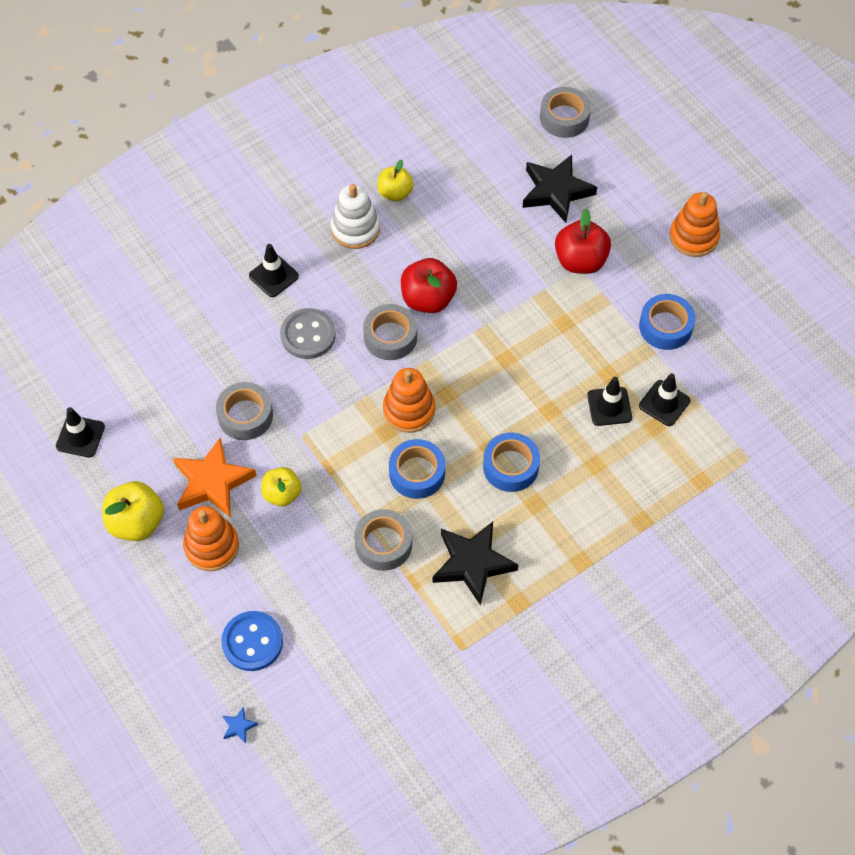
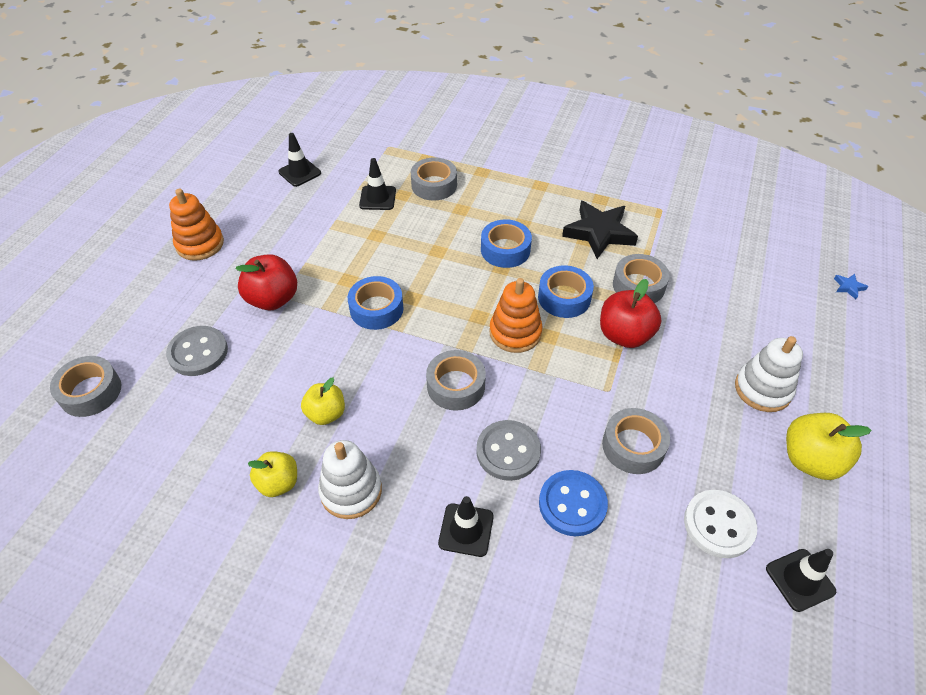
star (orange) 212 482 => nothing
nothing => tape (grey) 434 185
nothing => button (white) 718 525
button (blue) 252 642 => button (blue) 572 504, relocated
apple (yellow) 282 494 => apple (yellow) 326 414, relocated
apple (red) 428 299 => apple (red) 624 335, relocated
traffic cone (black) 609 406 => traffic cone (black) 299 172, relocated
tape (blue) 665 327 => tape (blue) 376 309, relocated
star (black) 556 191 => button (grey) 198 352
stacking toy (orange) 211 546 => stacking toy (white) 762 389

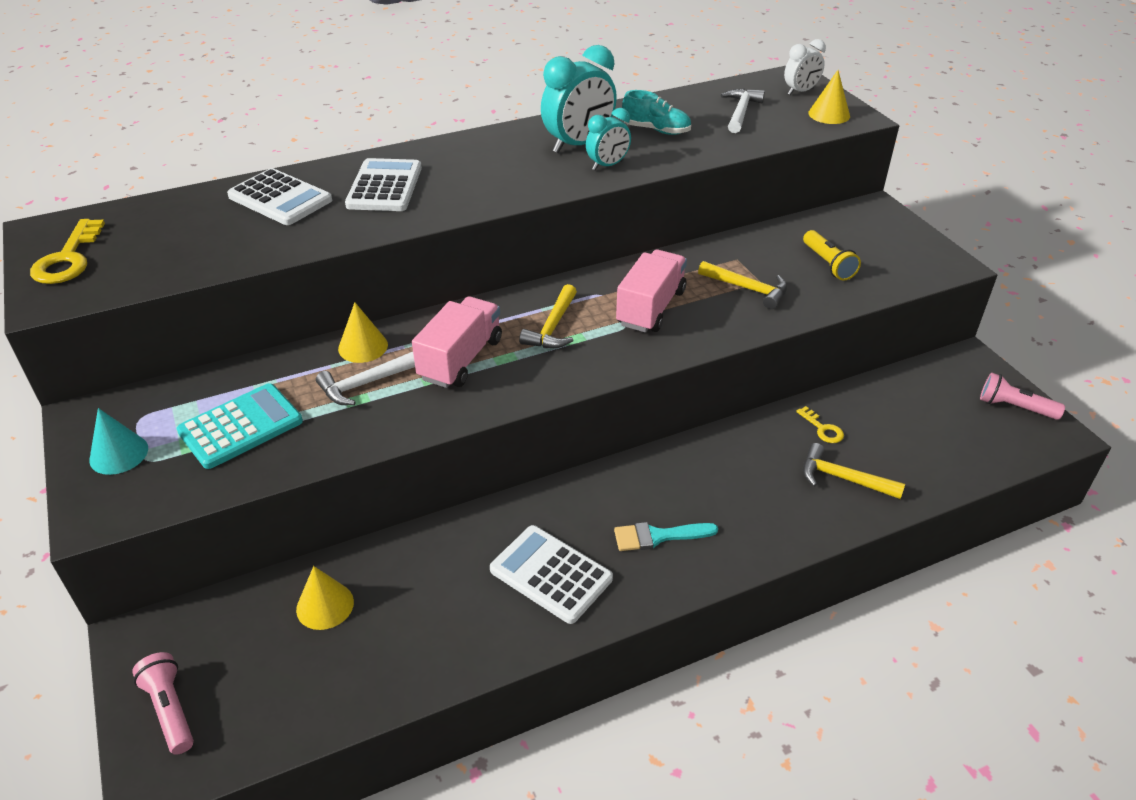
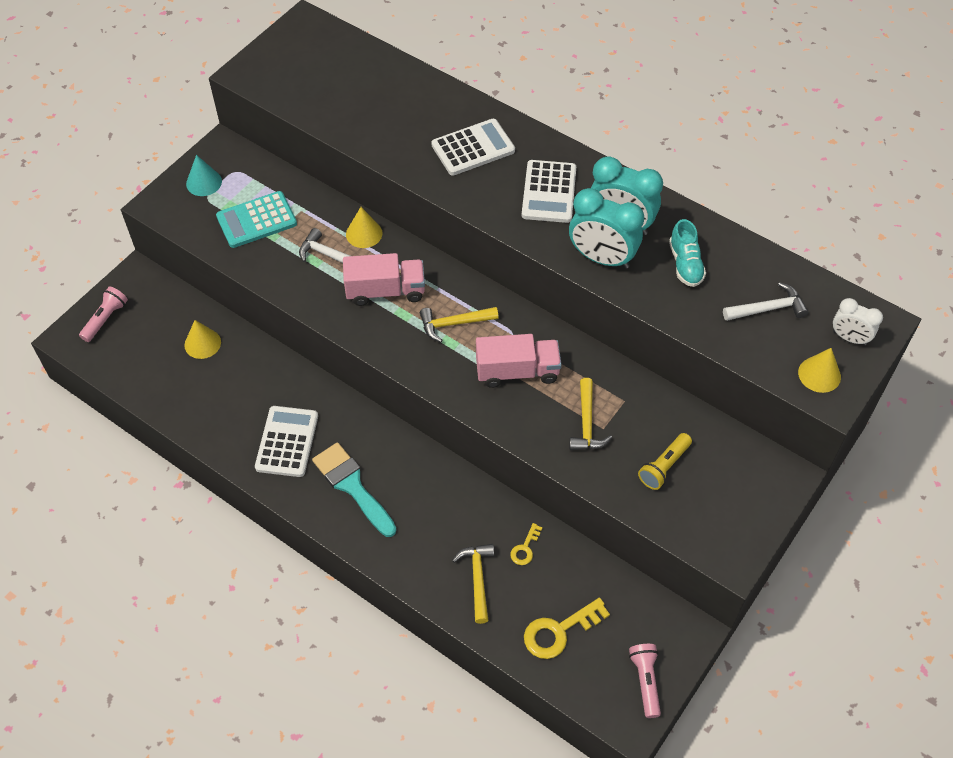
key (yellow) 68 258 => key (yellow) 559 631, relocated
calculator (white) 280 198 => calculator (white) 549 192, relocated
calculator (turquoise) 241 426 => calculator (turquoise) 256 220, 135 degrees clockwise
clock (turquoise) 607 165 => clock (turquoise) 601 258, x1.72
brush (turquoise) 658 536 => brush (turquoise) 352 486, x1.54

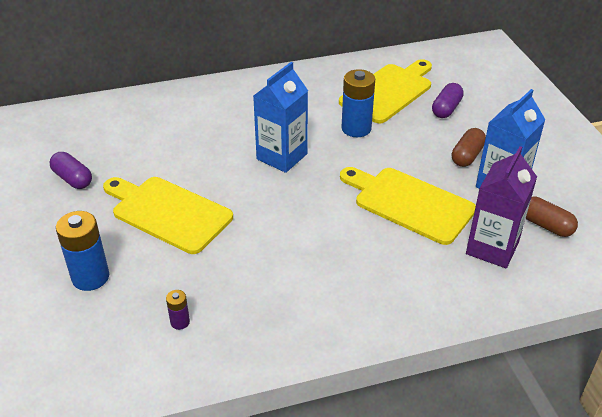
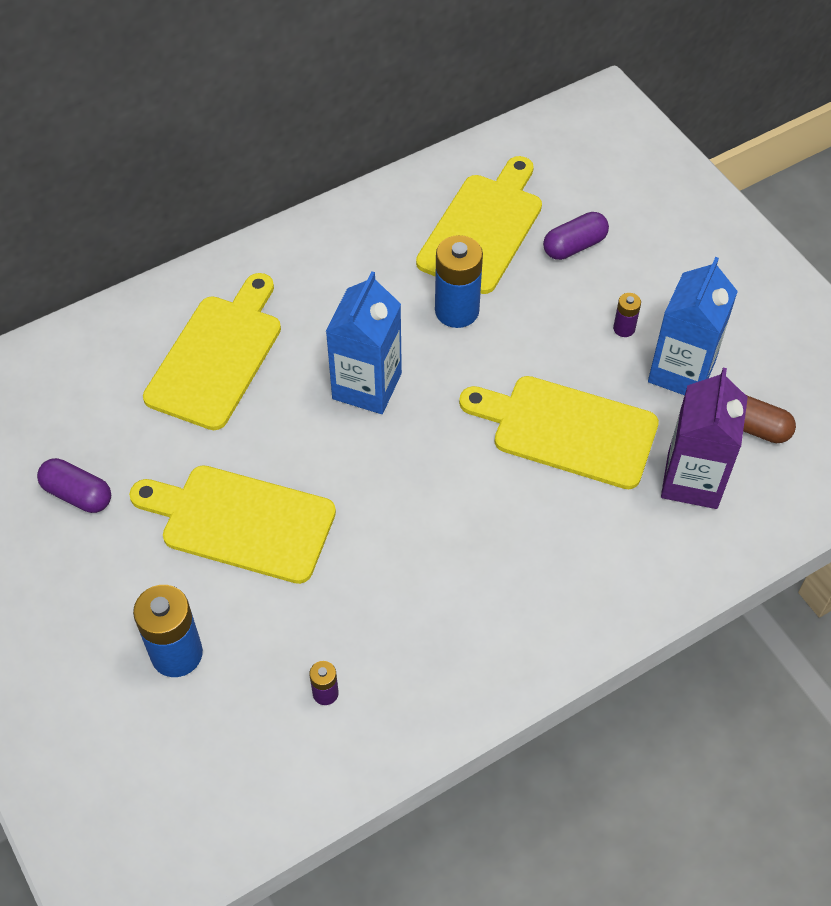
nothing => cutting board (yellow) 217 356
capsule (brown) 467 156 => battery (purple) 624 328
capsule (purple) 446 109 => capsule (purple) 574 246, 45 degrees clockwise

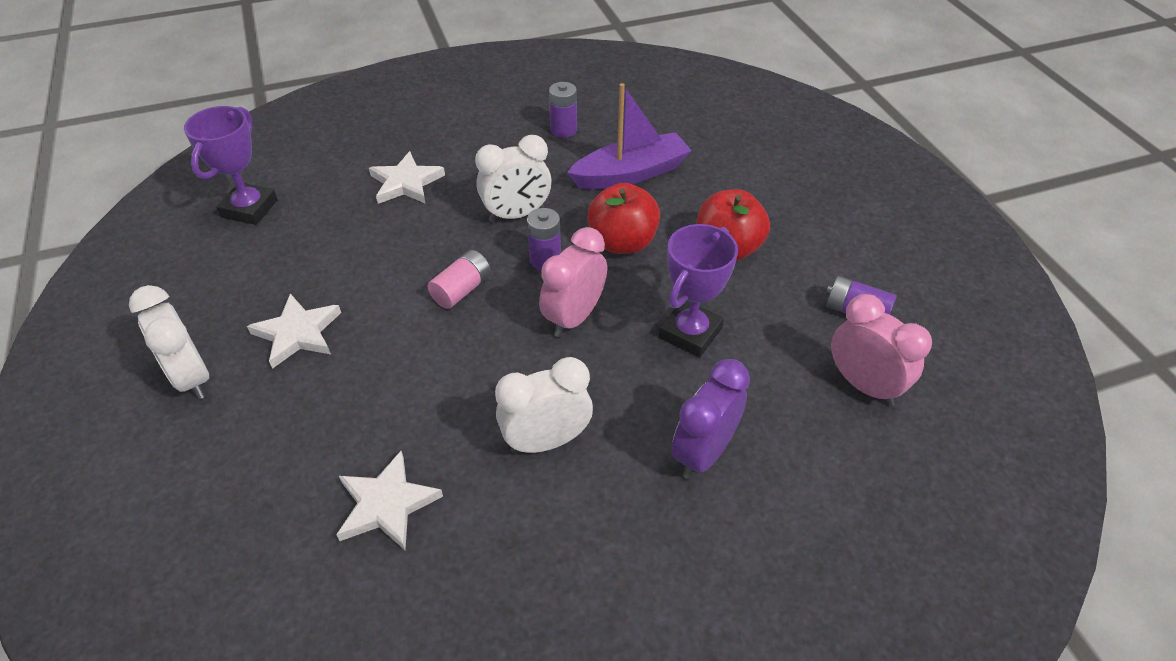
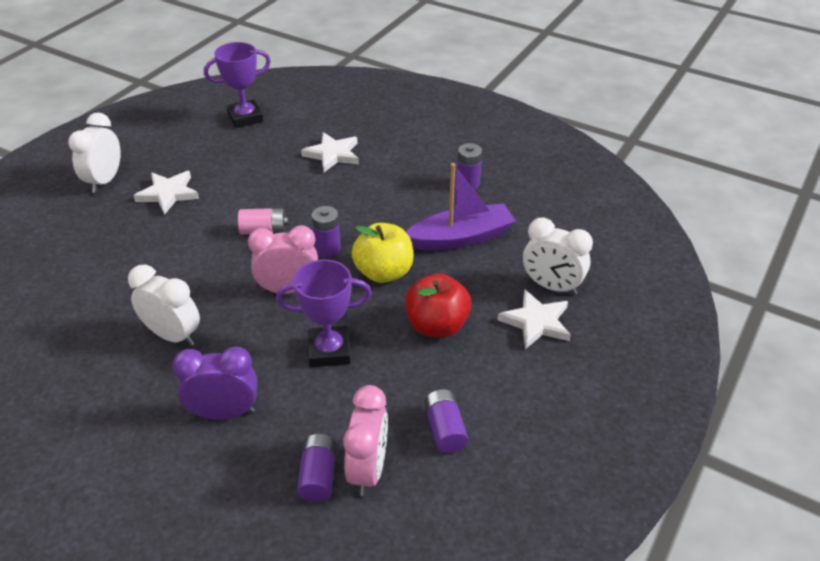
nothing => battery (purple) 318 476
star (white) 386 504 => star (white) 536 322, relocated
clock (white) 517 215 => clock (white) 551 286, relocated
apple (red) 622 242 => apple (yellow) 384 272
boat (purple) 631 173 => boat (purple) 461 238, 45 degrees counterclockwise

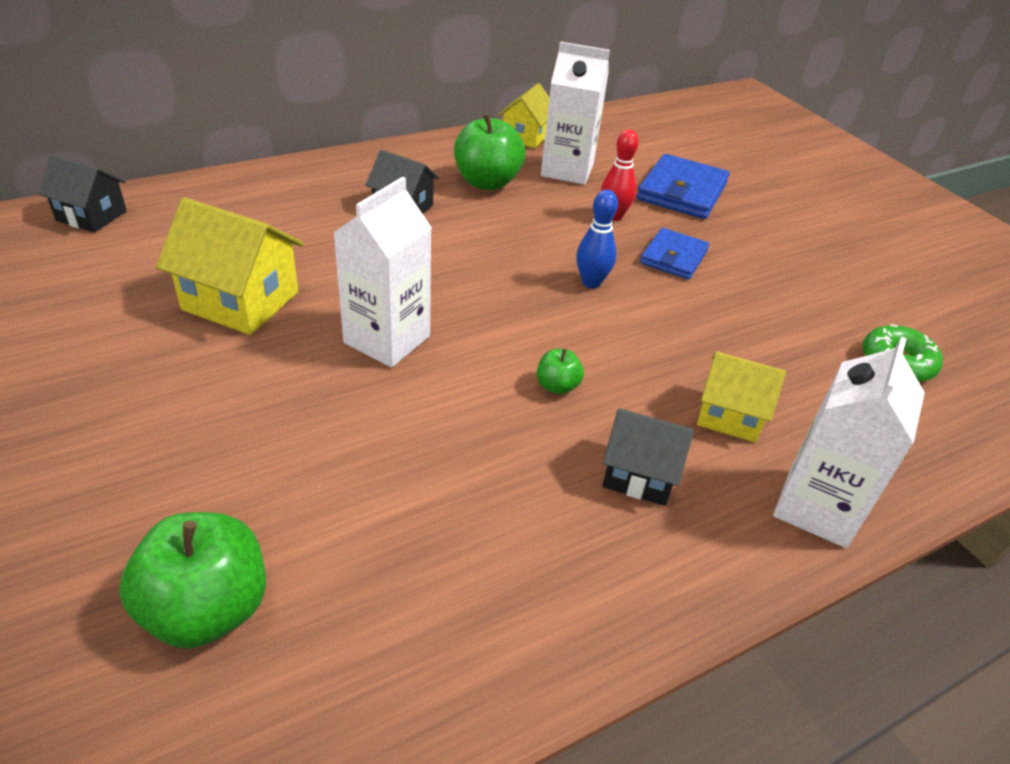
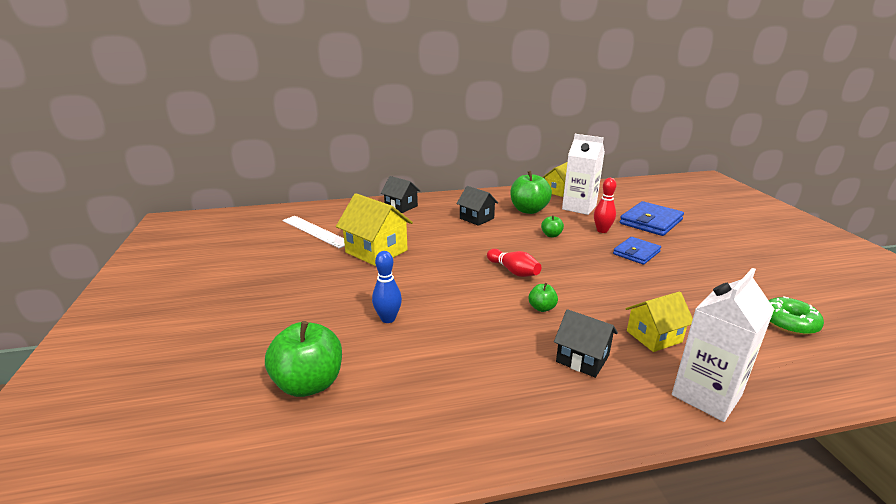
carton (white) 387 339 => nothing
nothing => ruler (white) 315 231
nothing => bowling pin (red) 513 271
nothing => apple (green) 551 235
house (black) 91 216 => house (black) 401 206, relocated
bowling pin (blue) 591 282 => bowling pin (blue) 388 319, relocated
house (yellow) 730 415 => house (yellow) 654 336, 60 degrees counterclockwise

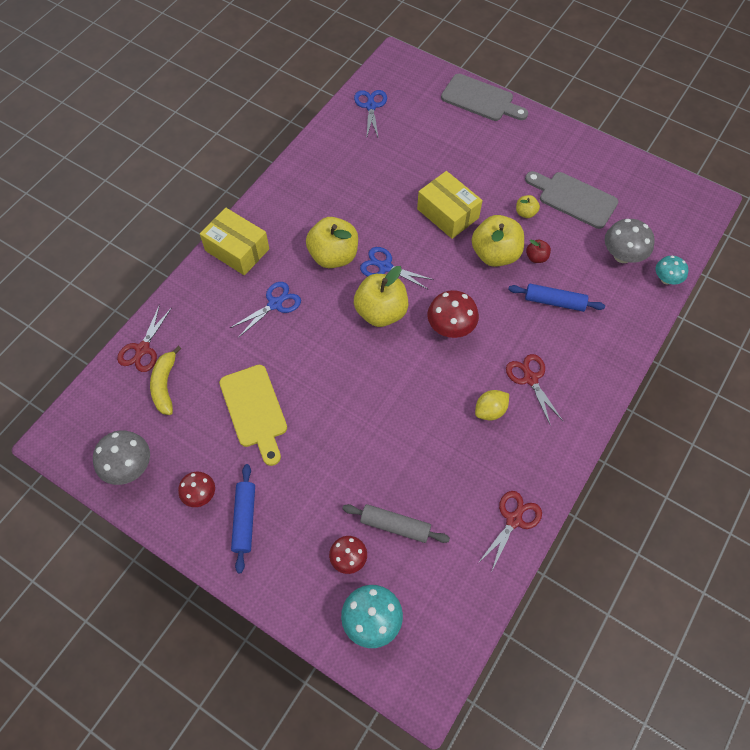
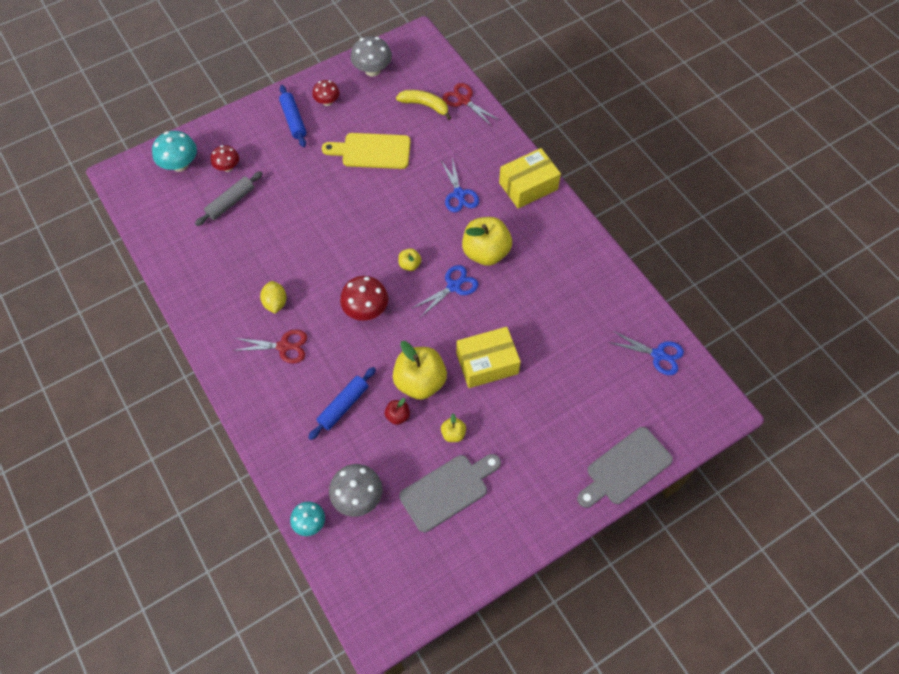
scissors (red) 514 520 => nothing
rolling pin (blue) 245 519 => rolling pin (blue) 293 120, 45 degrees clockwise
apple (yellow) 381 312 => apple (yellow) 409 265, x0.46

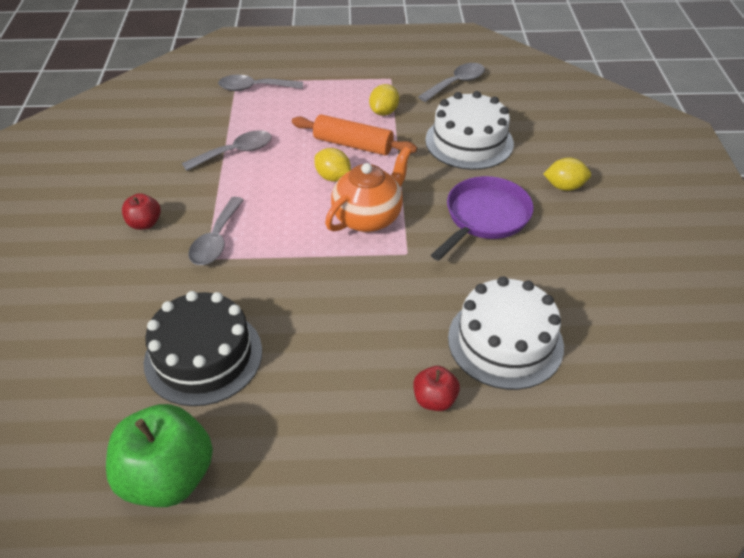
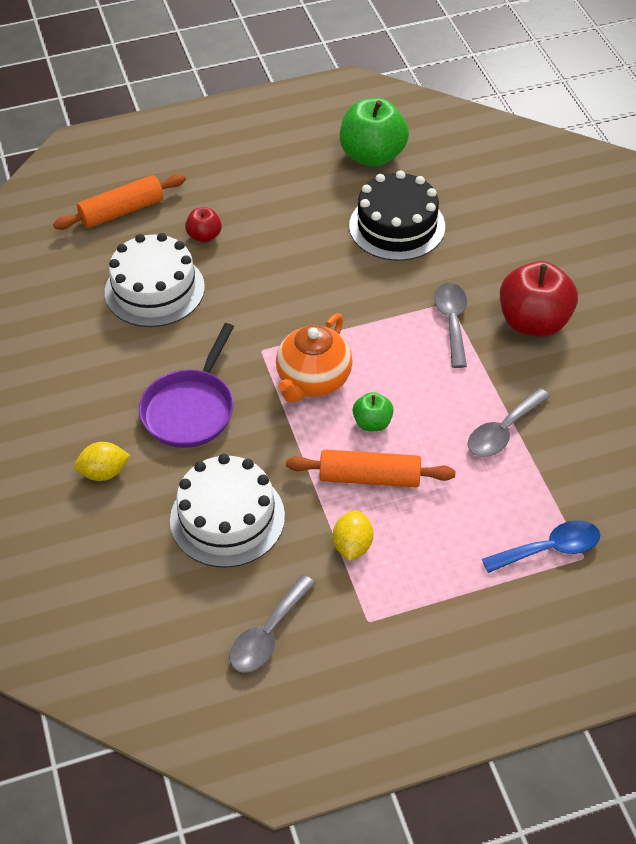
nothing => rolling pin (orange) 122 211
lemon (yellow) 333 177 => apple (green) 372 423
spoon (grey) 254 88 => spoon (blue) 549 549
apple (red) 144 223 => apple (red) 533 322, x2.00

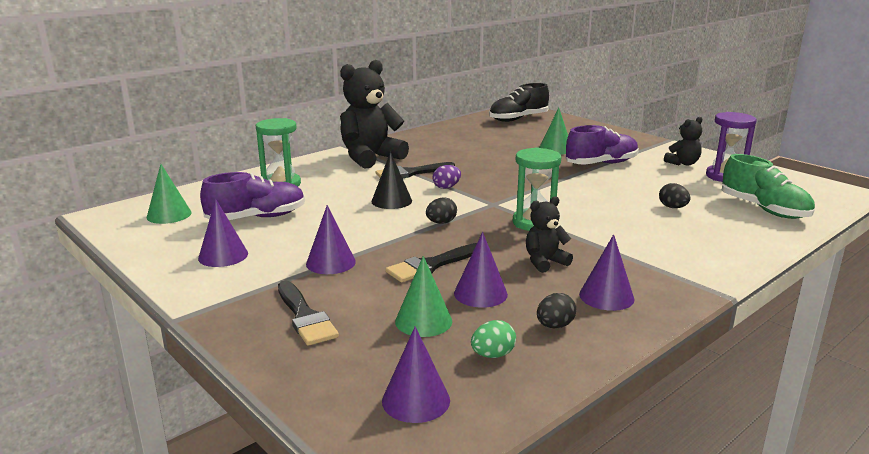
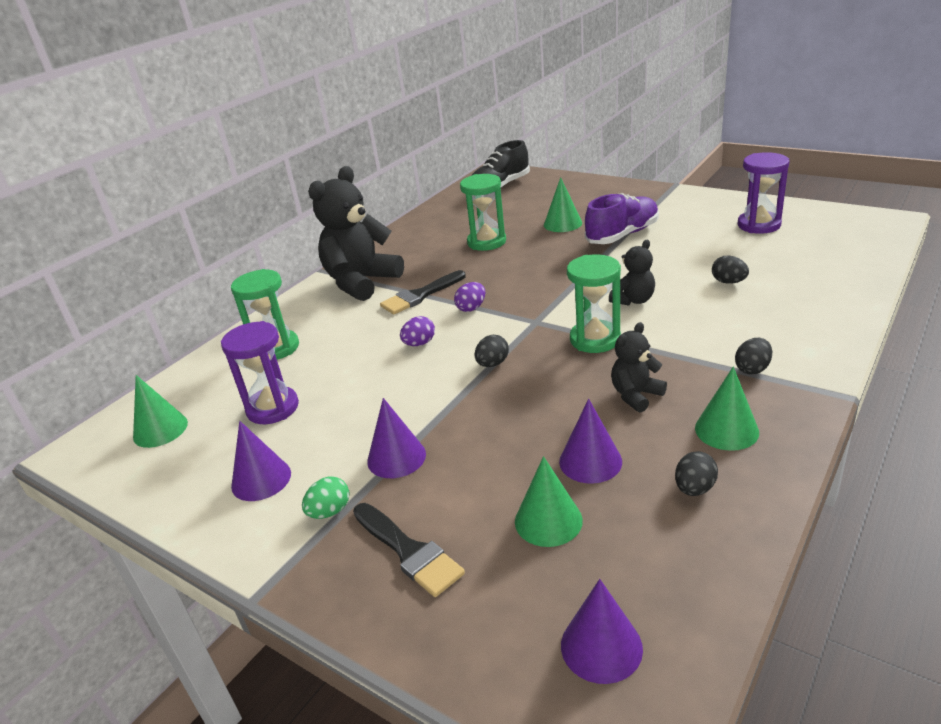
brush (black) 431 265 => nothing
shoe (green) 764 209 => nothing
nothing => hourglass (green) 486 242
nothing => egg (black) 752 369
egg (green) 492 355 => egg (green) 330 511, relocated
teddy bear (black) 683 163 => teddy bear (black) 633 300, relocated
shoe (purple) 257 218 => hourglass (purple) 272 408
cone (black) 391 201 => egg (purple) 419 344
cone (purple) 606 296 => cone (green) 726 430

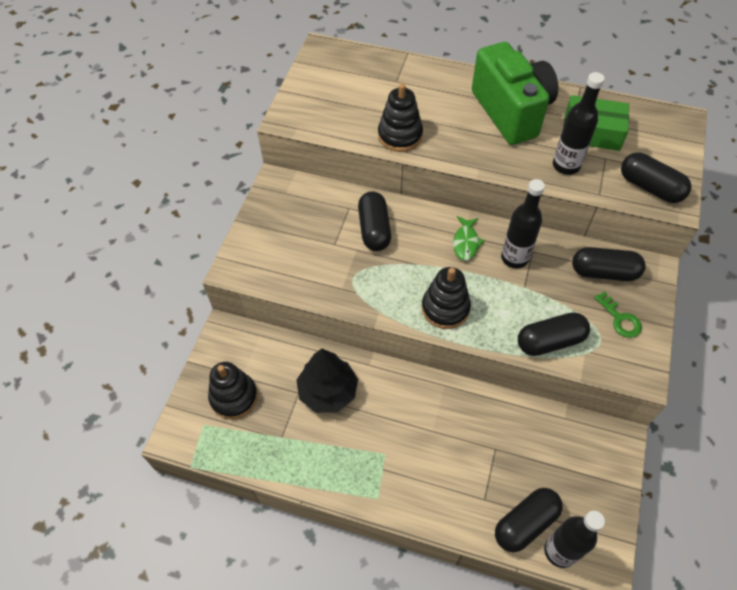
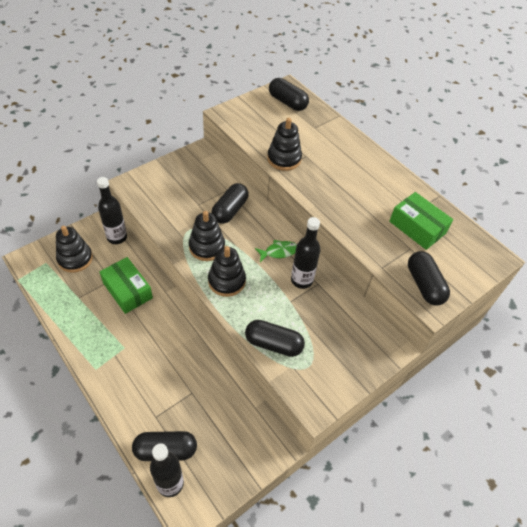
camera (green) 511 112 => nothing
key (green) 620 319 => nothing
nothing => stacking toy (black) 207 247
bottle (black) 566 165 => bottle (black) 117 237, relocated
capsule (black) 604 272 => capsule (black) 287 102, relocated
tree (black) 328 391 => box (green) 127 290
fish (green) 466 242 => fish (green) 279 252, 150 degrees counterclockwise

